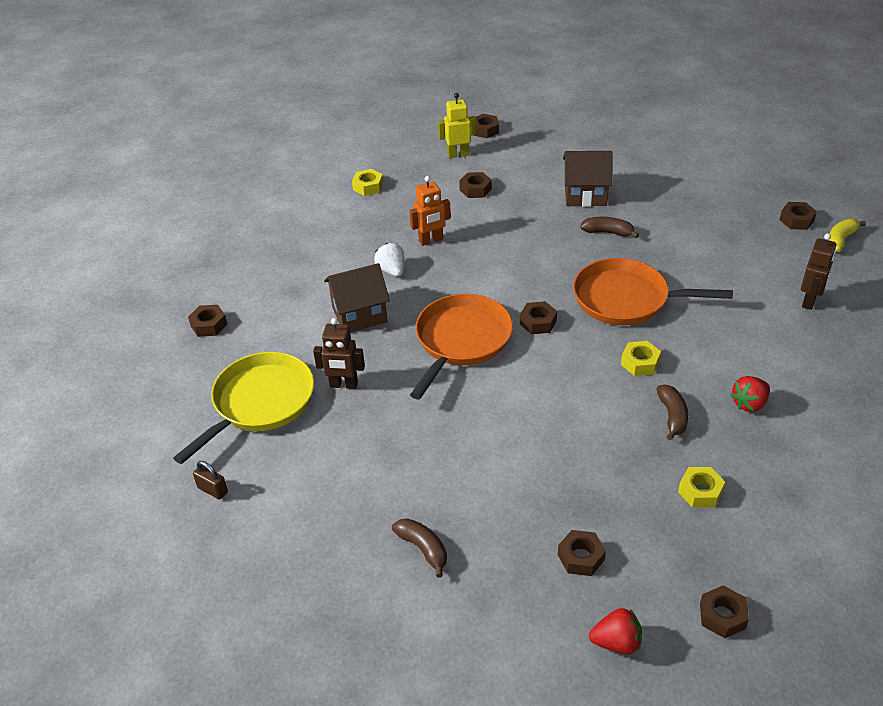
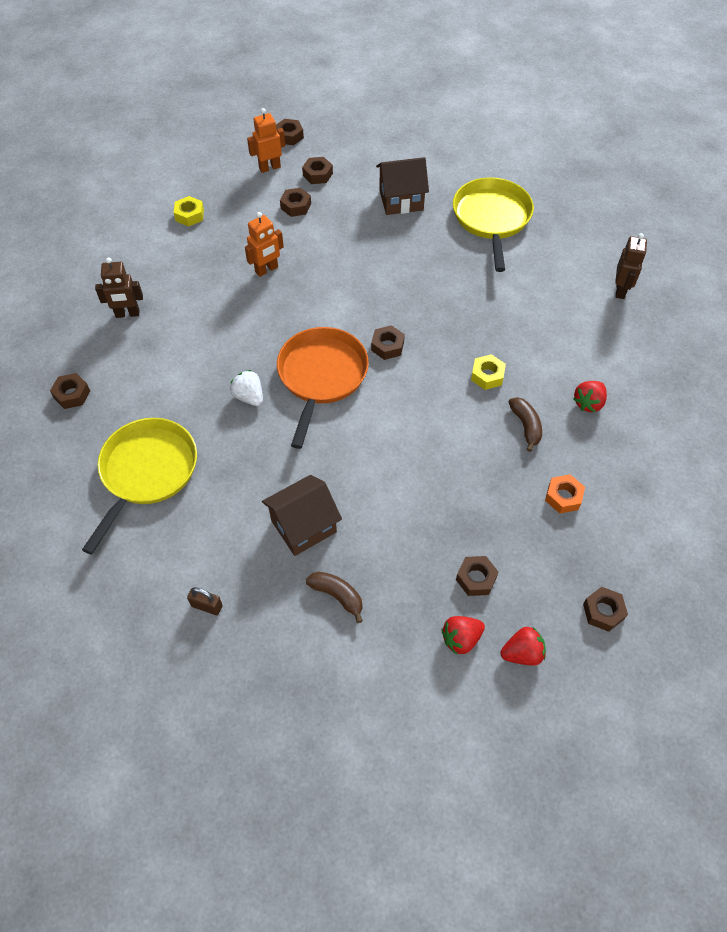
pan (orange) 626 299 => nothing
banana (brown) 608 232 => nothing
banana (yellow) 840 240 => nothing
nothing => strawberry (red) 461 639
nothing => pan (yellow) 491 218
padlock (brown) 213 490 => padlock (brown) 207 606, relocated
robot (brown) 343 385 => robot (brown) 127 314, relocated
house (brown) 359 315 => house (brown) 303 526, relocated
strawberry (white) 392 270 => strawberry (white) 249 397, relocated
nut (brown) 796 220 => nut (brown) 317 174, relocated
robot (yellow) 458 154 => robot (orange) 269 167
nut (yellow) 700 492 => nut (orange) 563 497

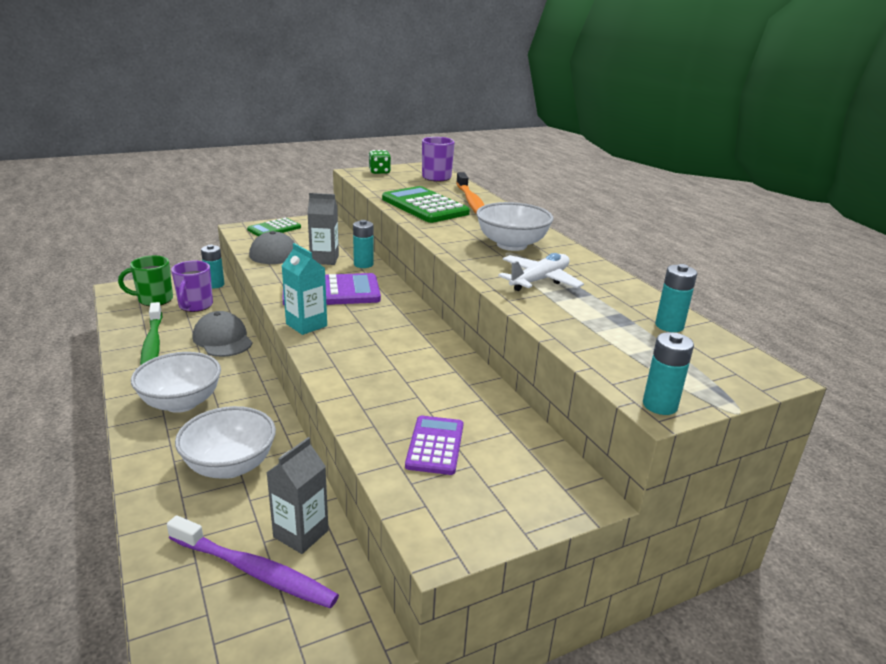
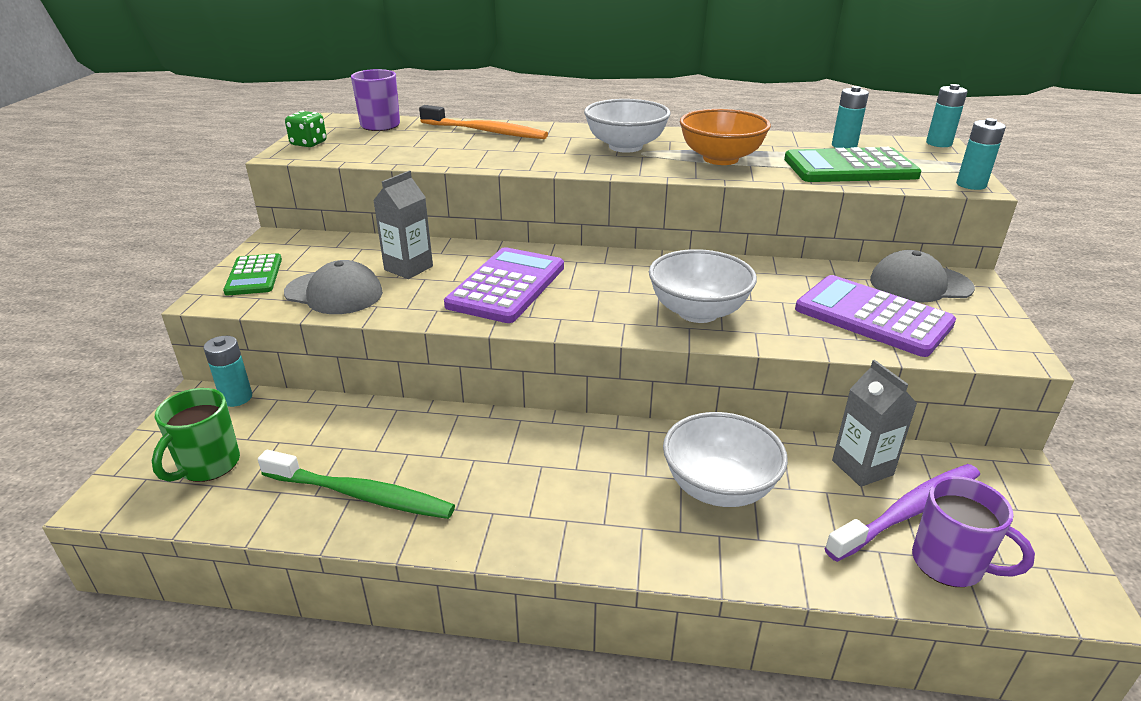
carton (turquoise) 306 325 => nothing
bowl (white) 181 403 => bowl (white) 698 312, relocated
mug (purple) 195 306 => mug (purple) 949 564, relocated
cap (grey) 222 339 => cap (grey) 920 284, relocated
battery (turquoise) 363 264 => battery (turquoise) 938 143, relocated
calculator (green) 425 206 => calculator (green) 849 168, relocated
plane (white) 539 280 => bowl (orange) 720 159
calculator (purple) 435 445 => calculator (purple) 873 316, x1.65

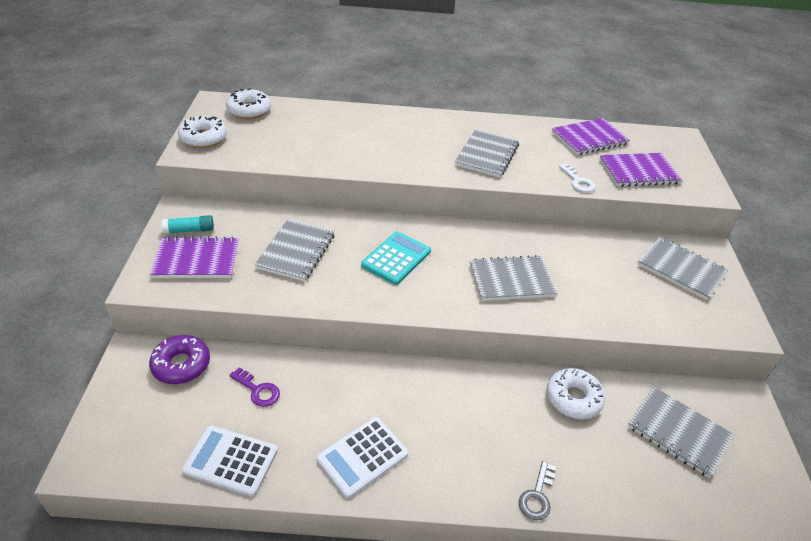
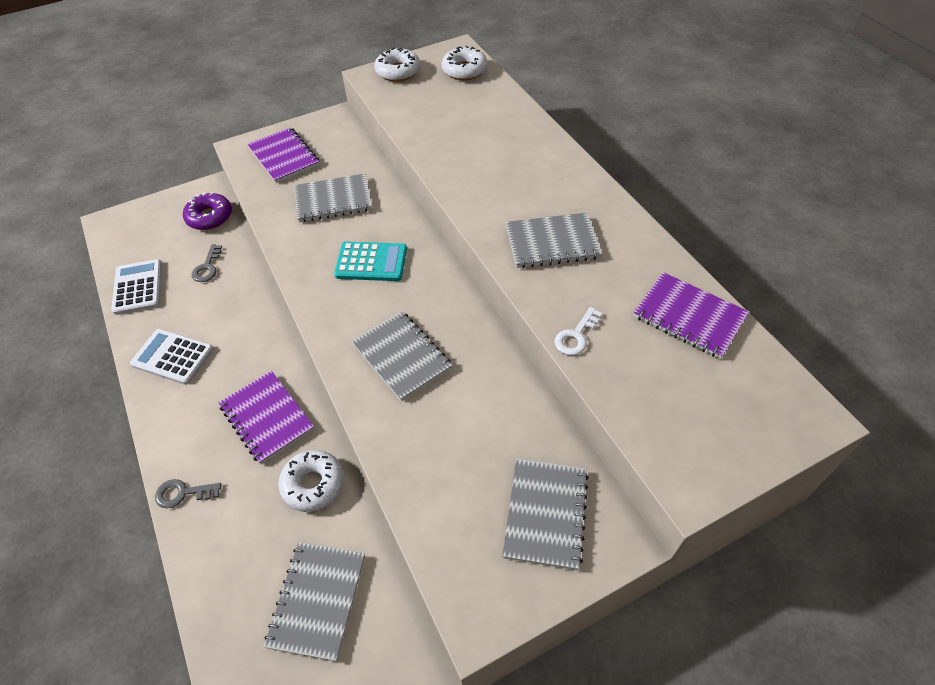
glue stick (turquoise) 189 230 => nothing
notebook (purple) 638 172 => notebook (purple) 267 418, relocated
key (purple) 258 390 => key (grey) 207 267

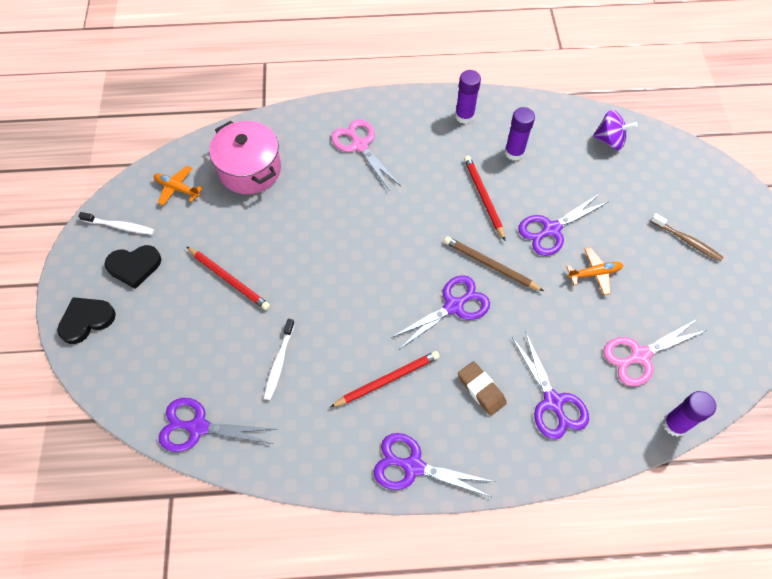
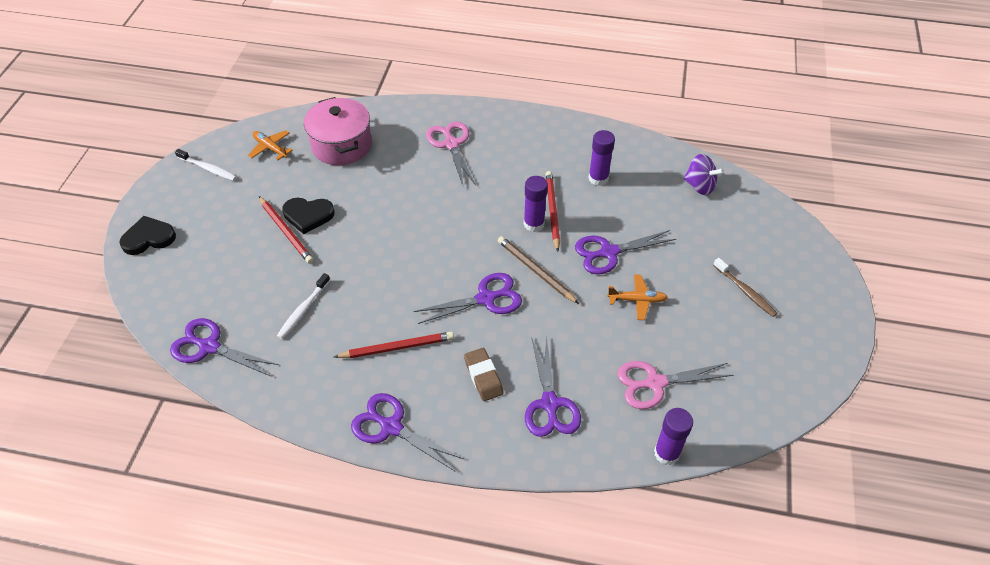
heart (black) 134 266 => heart (black) 308 215, relocated
glue stick (purple) 464 116 => glue stick (purple) 534 224, relocated

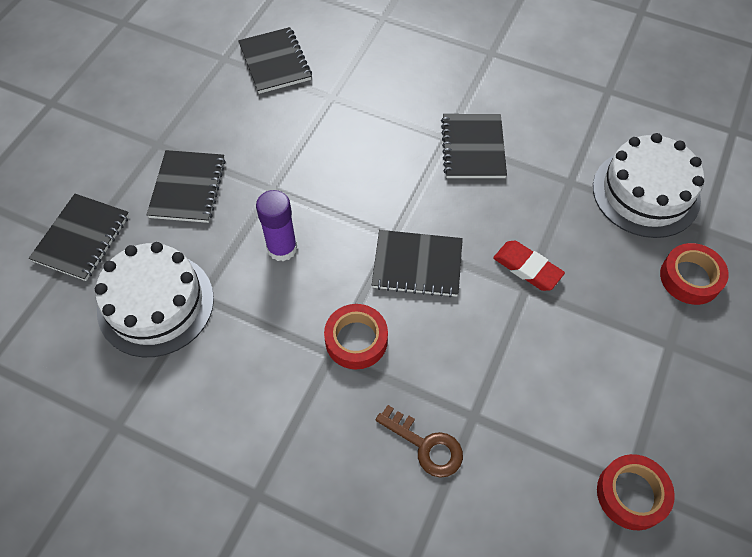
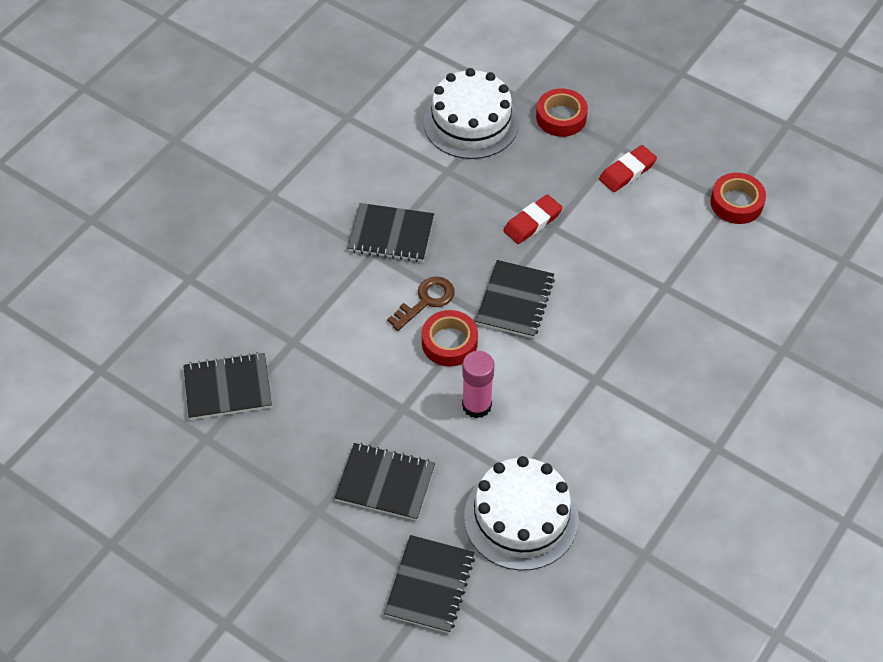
nothing => eraser (red) 627 172
tape (red) 356 340 => tape (red) 449 342, relocated
key (brown) 426 445 => key (brown) 426 301, relocated
glue stick (purple) 282 248 => glue stick (pink) 476 405
notebook (black) 82 238 => notebook (black) 430 585, 75 degrees clockwise

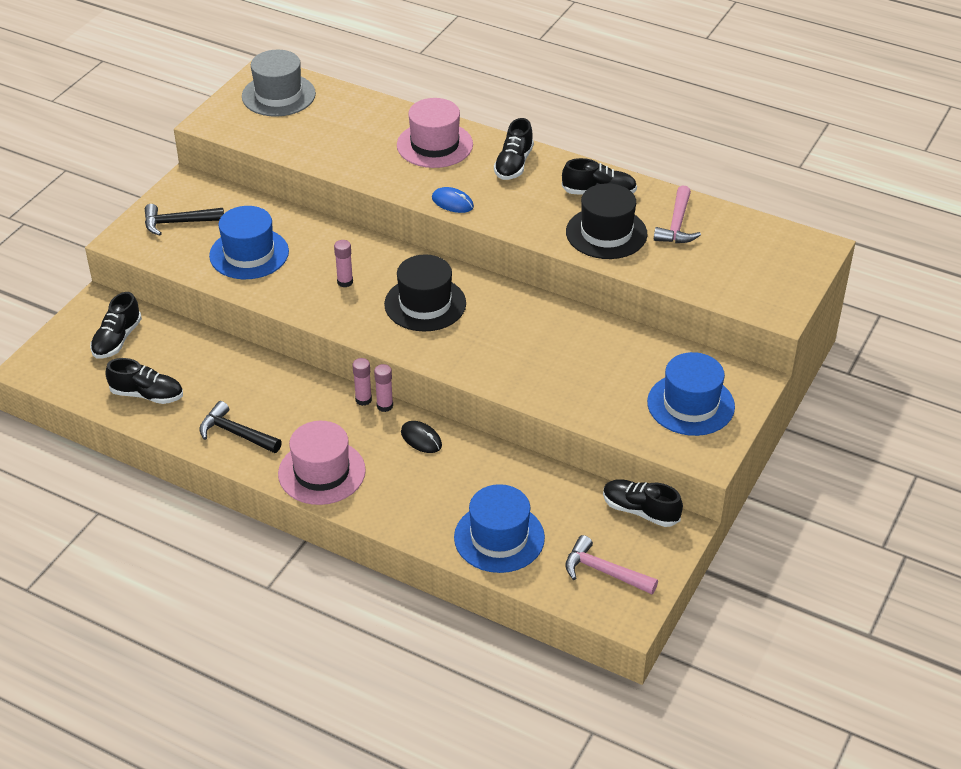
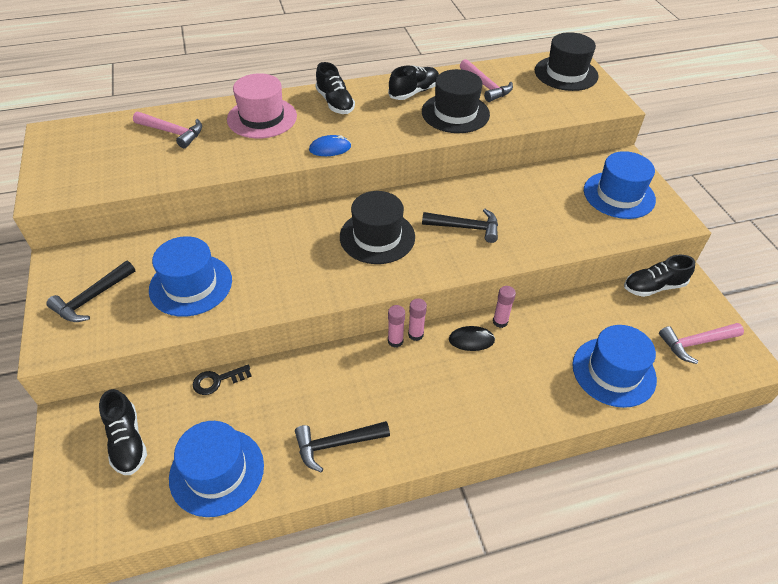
hat (grey) 278 95 => nothing
hat (pink) 322 472 => nothing
nothing => hammer (pink) 173 132
nothing => key (black) 217 381
nothing => hammer (black) 466 227
nothing => hat (black) 566 73
glue stick (pink) 345 282 => glue stick (pink) 500 321, relocated
shoe (black) 147 395 => hat (blue) 217 471

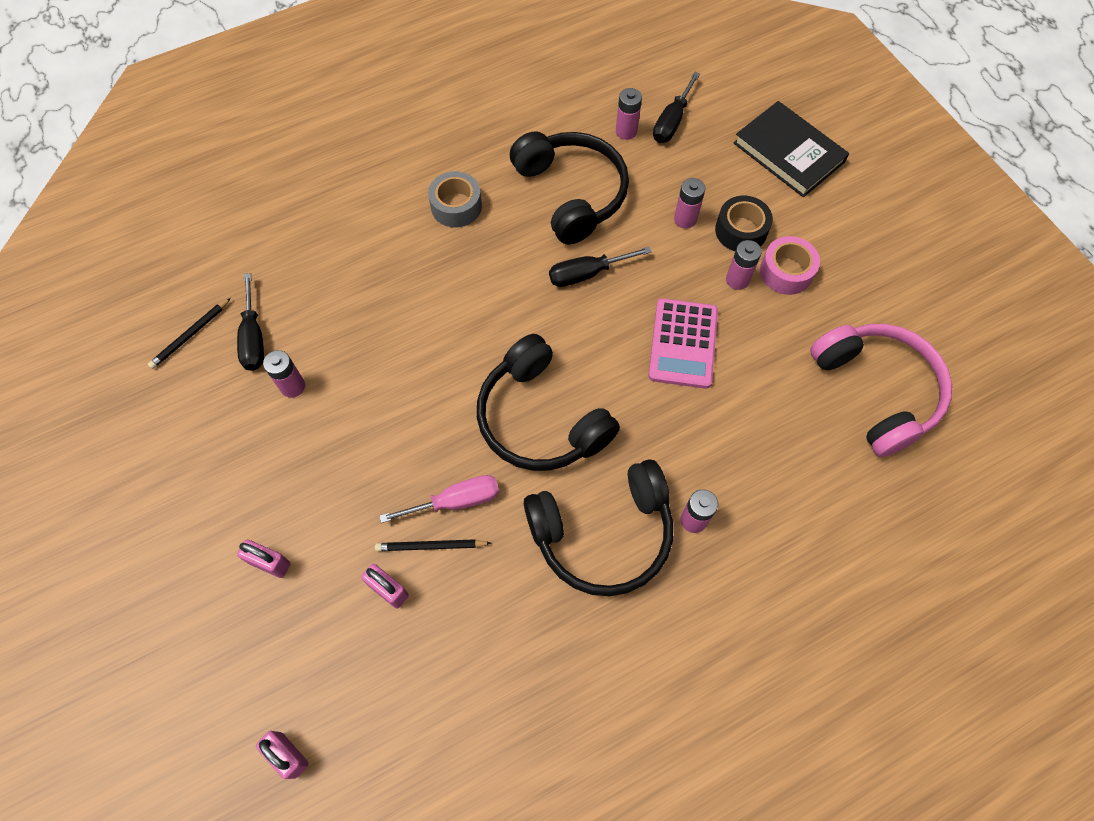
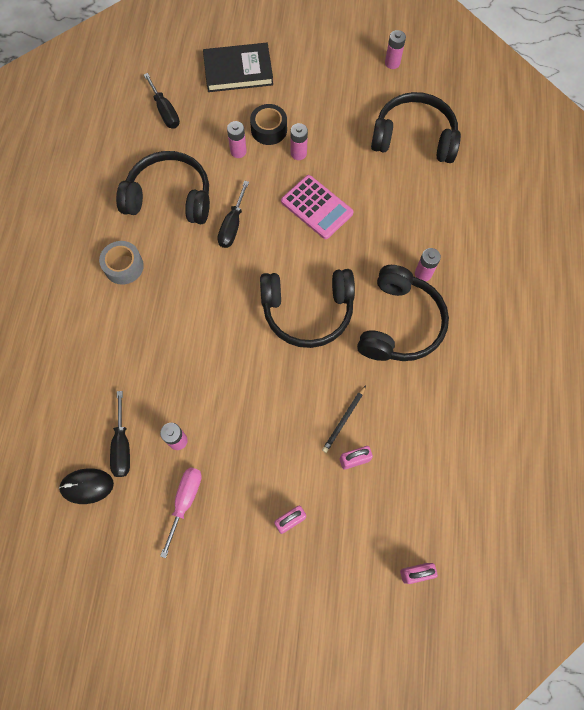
tape (pink) 786 272 => nothing
screwdriver (pink) 456 501 => screwdriver (pink) 185 501, relocated
battery (pink) 626 131 => battery (pink) 392 63, relocated
pencil (black) 190 335 => mouse (black) 87 486
headphones (pink) 876 391 => headphones (black) 414 138
screwdriver (black) 253 338 => screwdriver (black) 122 446, 60 degrees clockwise

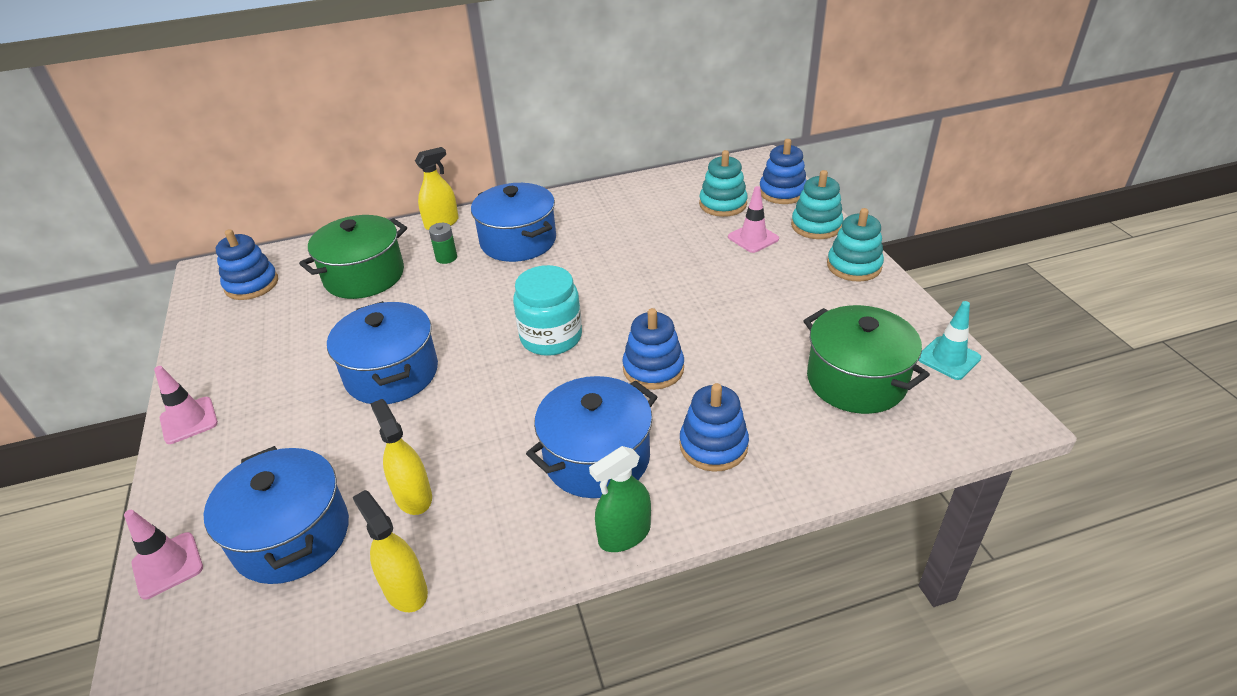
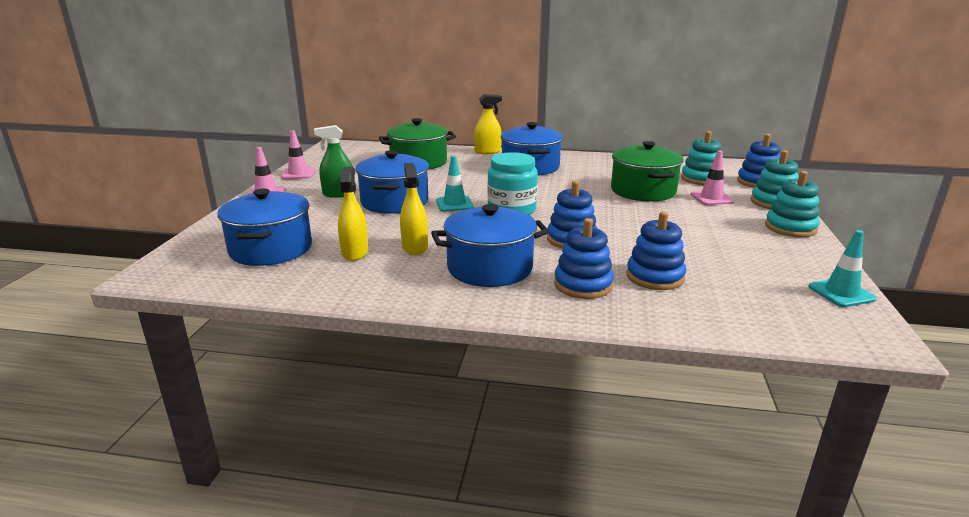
battery (green) 446 257 => nothing
nothing => traffic cone (turquoise) 454 204
traffic cone (pink) 167 565 => traffic cone (pink) 298 174, relocated
stacking toy (blue) 251 284 => stacking toy (blue) 655 277, relocated
spray bottle (yellow) 405 590 => spray bottle (yellow) 415 247, relocated
spray bottle (green) 624 534 => spray bottle (green) 339 194, relocated
pot (green) 856 380 => pot (green) 643 191, relocated

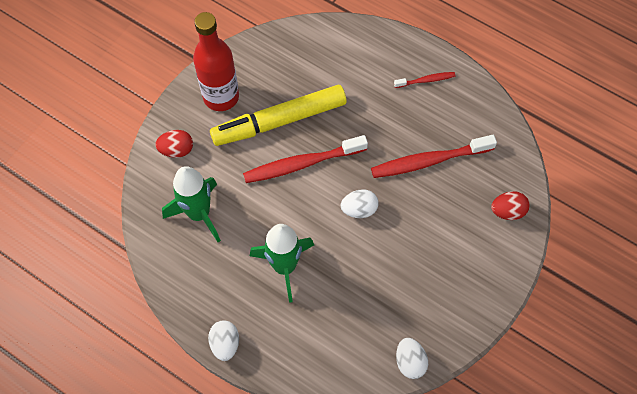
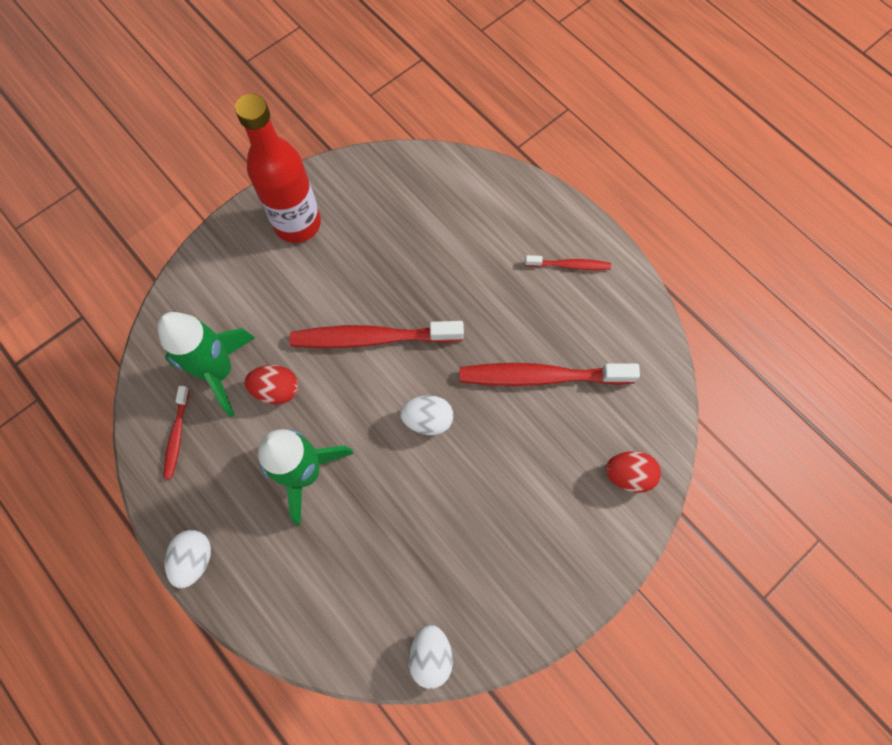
marker (yellow) 280 121 => nothing
nothing => toothbrush (red) 177 435
egg (red) 177 150 => egg (red) 276 390, relocated

